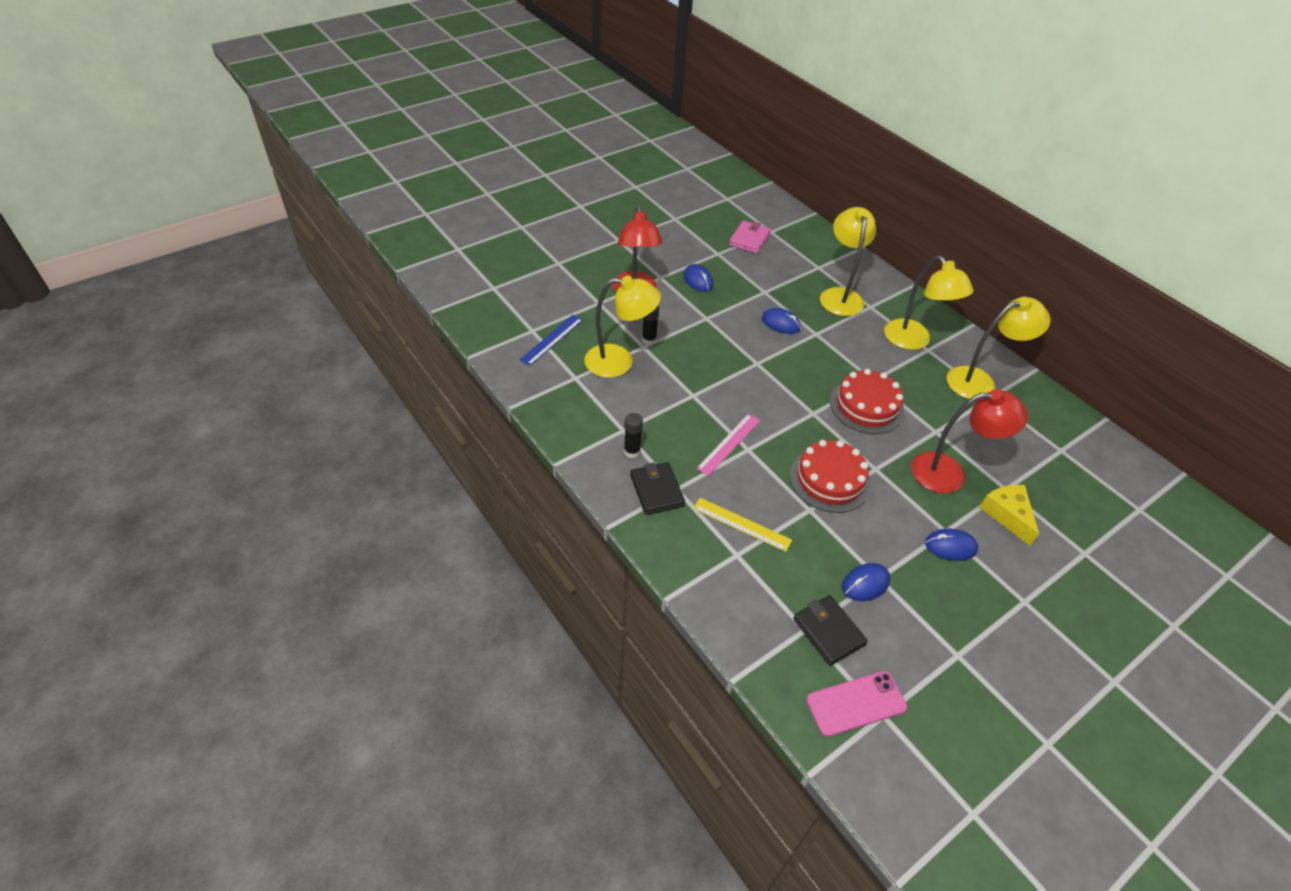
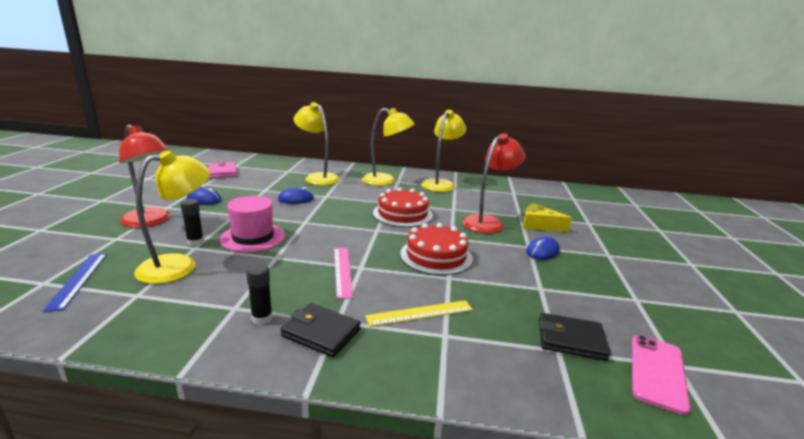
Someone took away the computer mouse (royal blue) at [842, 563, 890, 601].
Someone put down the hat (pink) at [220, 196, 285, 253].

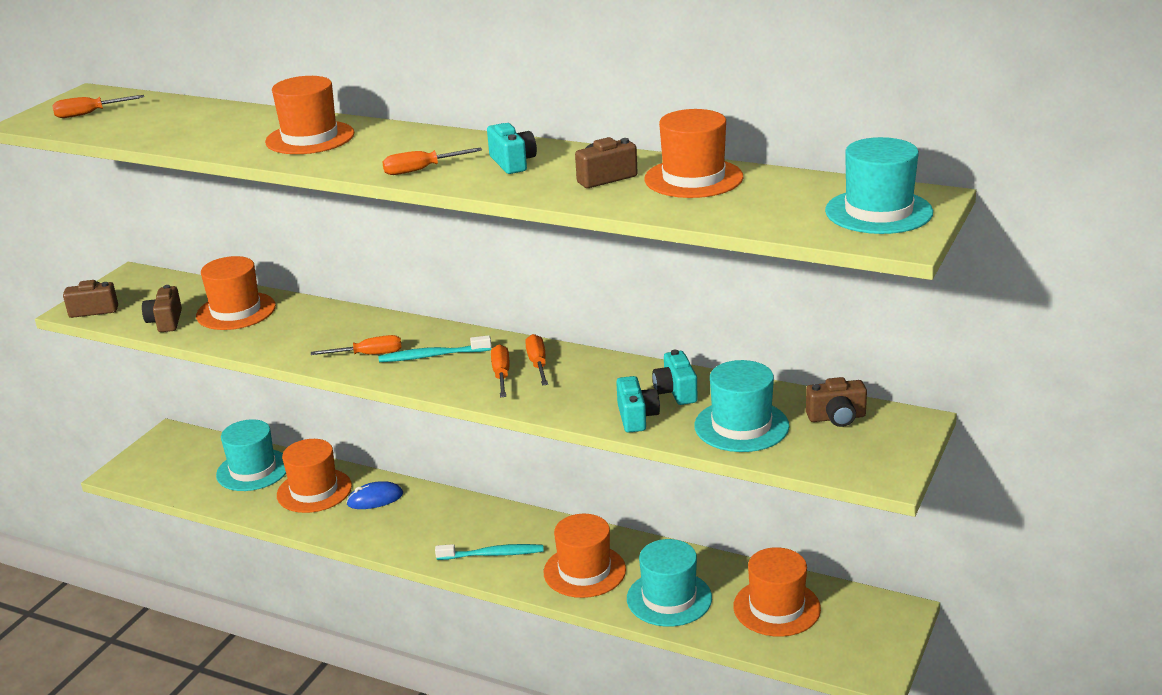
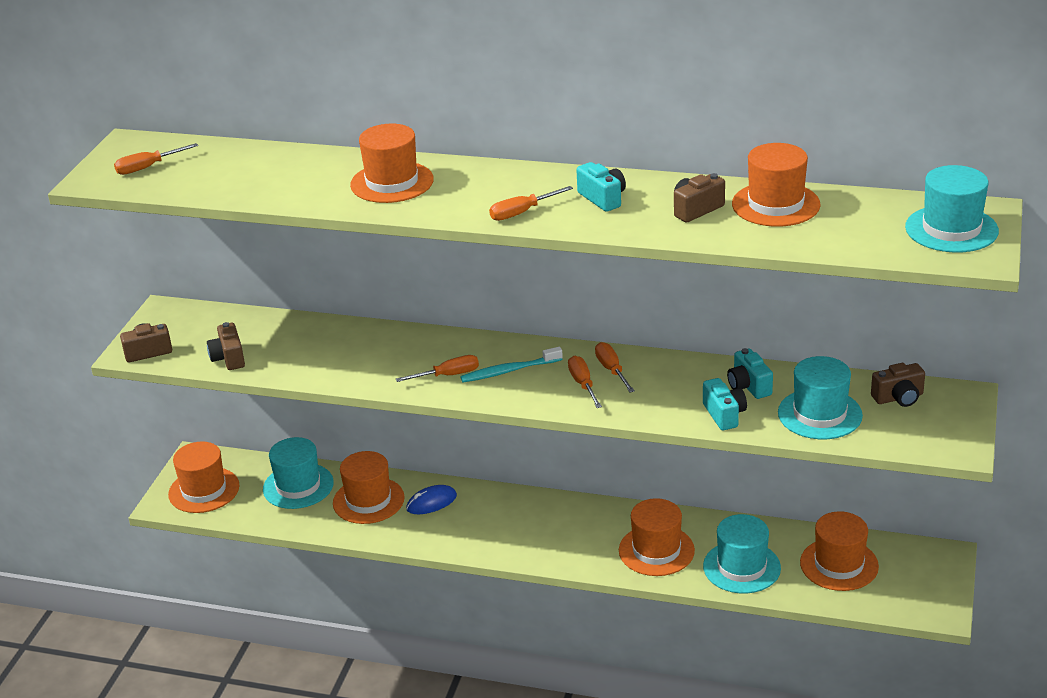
Someone carried the hat (orange-coloured) from [196, 256, 276, 330] to [168, 442, 239, 513].
Someone took away the tooth brush (aqua) at [435, 544, 544, 560].

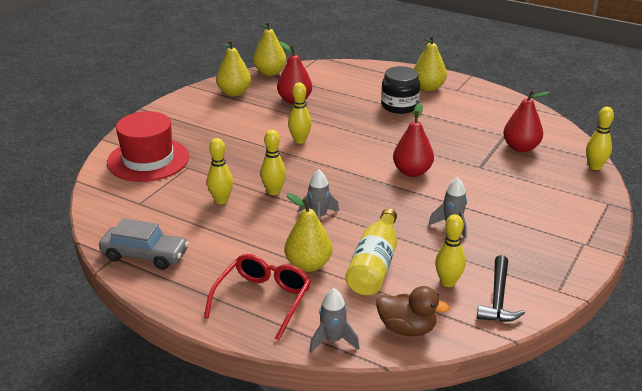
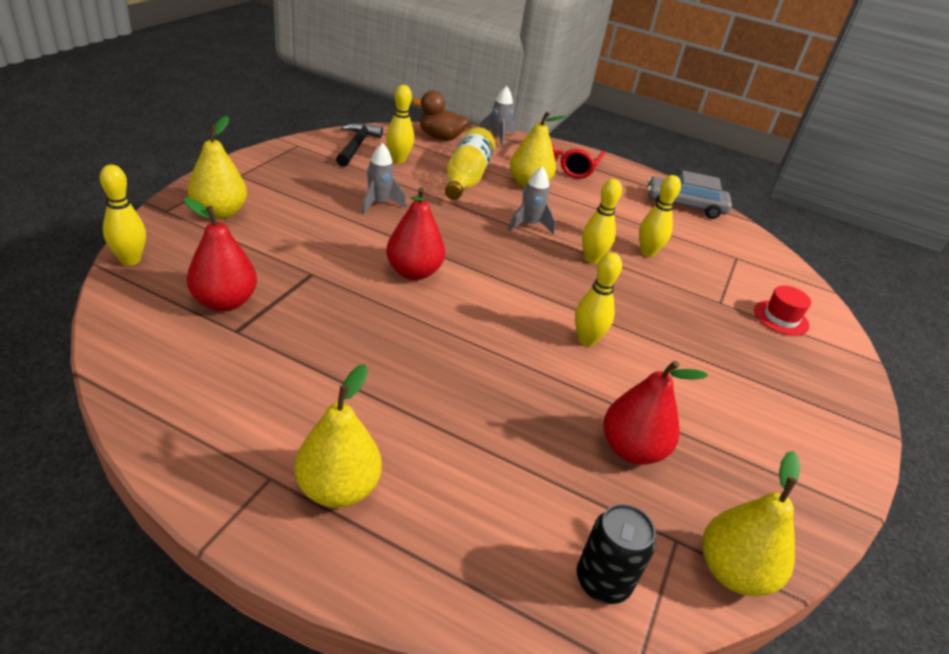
Someone carried the pear (golden) from [216, 40, 251, 96] to [188, 116, 247, 219].
Someone took away the preserve jar (jet-black) at [381, 66, 420, 114].
Someone scaled the hat (crimson) at [107, 111, 189, 182] by 0.48.
Someone put down the can (jet-black) at [576, 504, 656, 604].

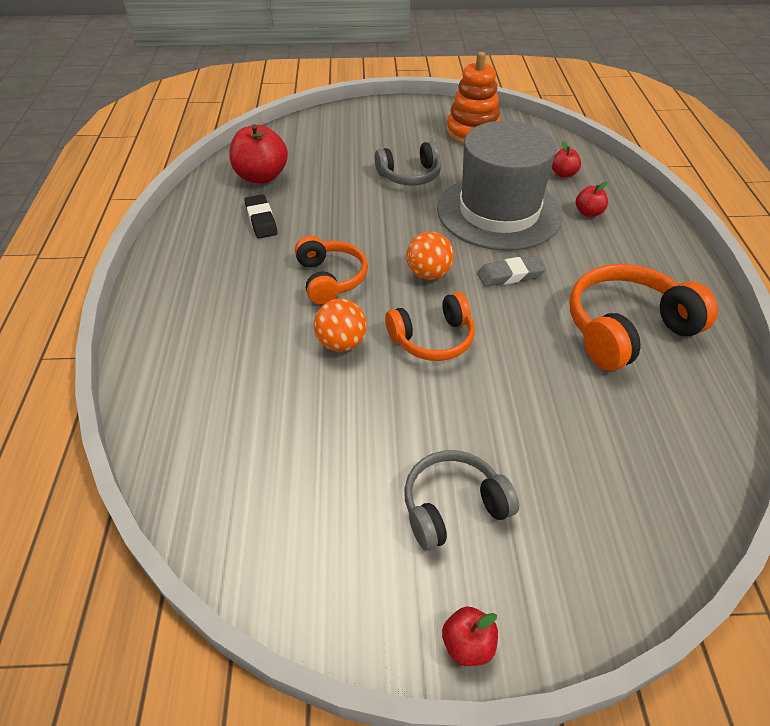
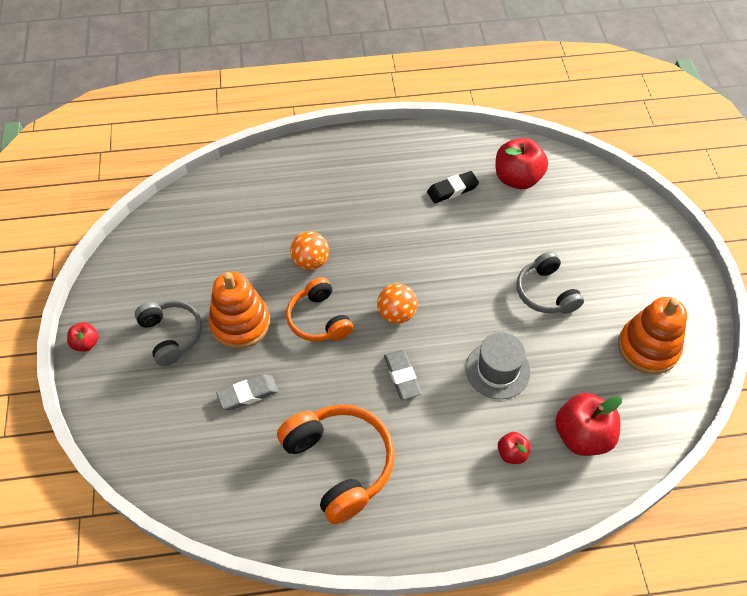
Someone scaled the hat (gray) at [437, 121, 563, 251] by 0.53.
Someone scaled the apple fruit (crimson) at [552, 141, 581, 178] by 1.95.
Someone took away the headphones (orange-coloured) at [295, 236, 368, 305].
Someone put down the stacking rings (orange-coloured) at [208, 272, 270, 349].
Someone put down the eraser (gray) at [216, 374, 278, 410].

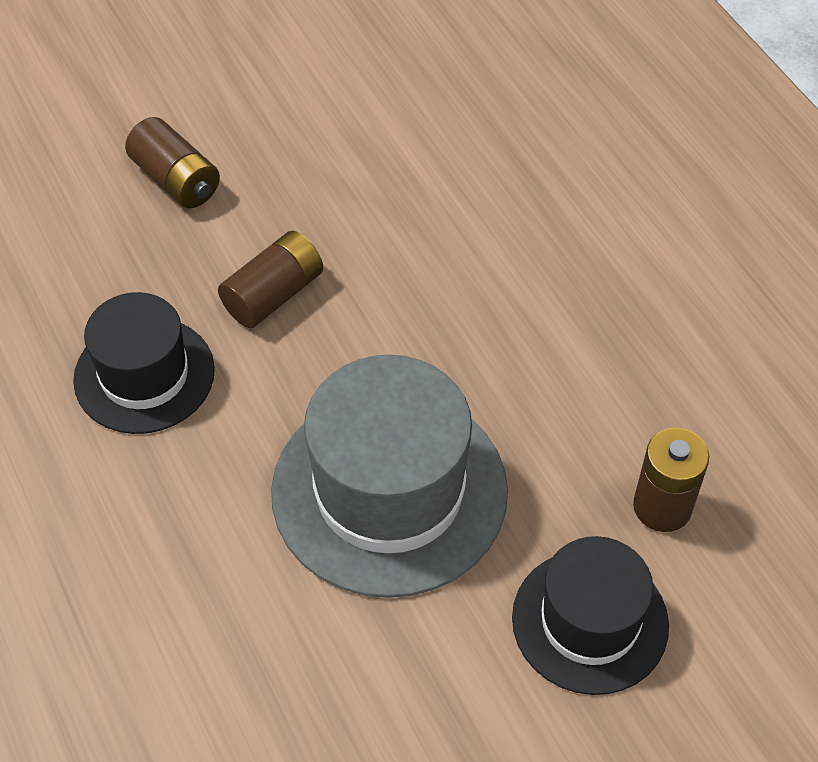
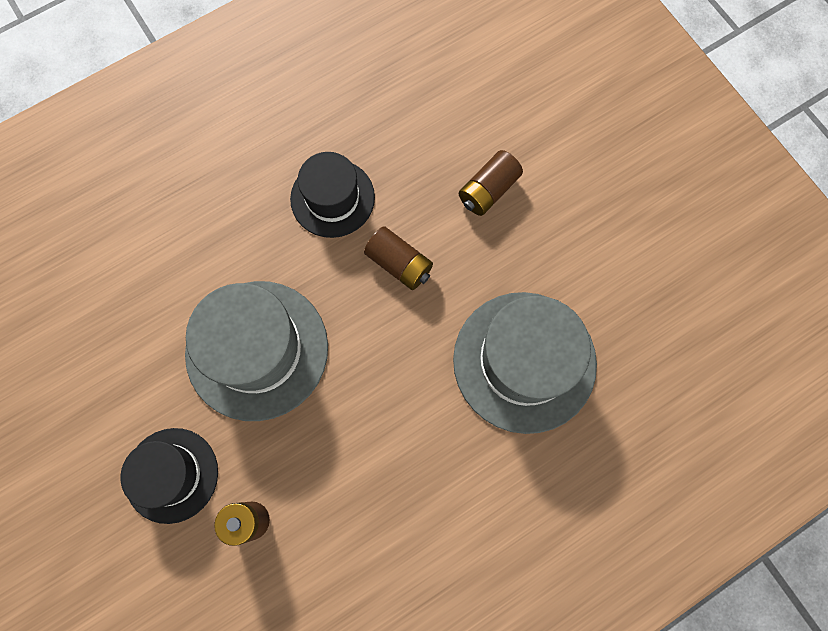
Someone put down the hat (gray) at [453, 292, 597, 434].

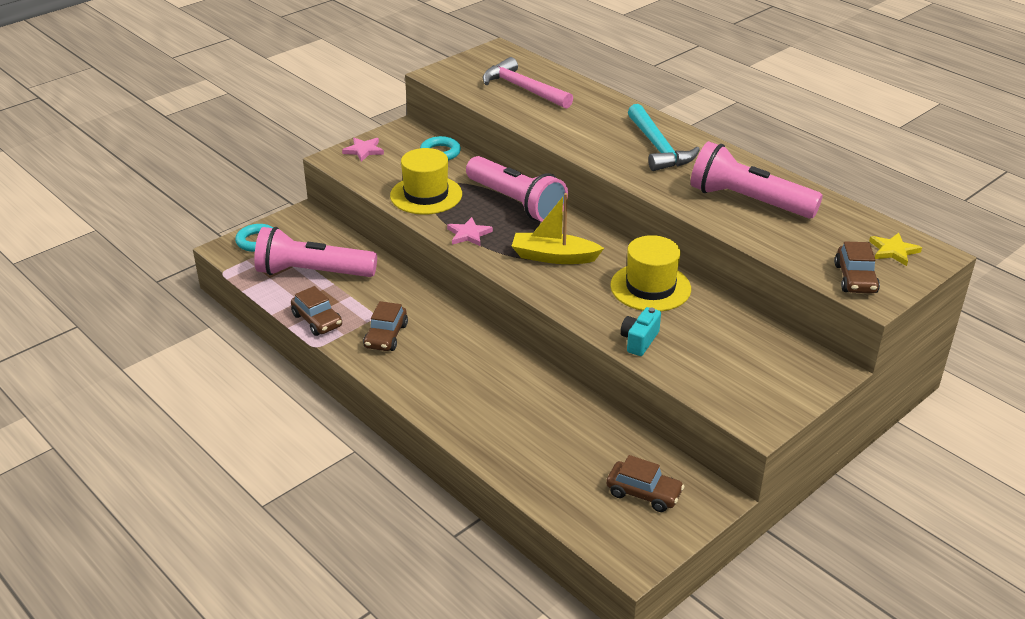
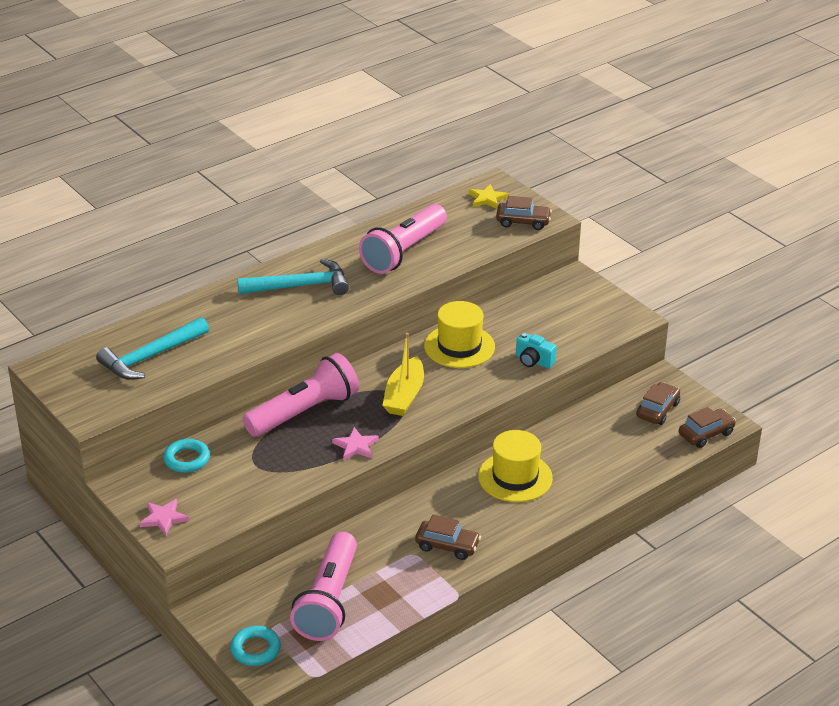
Someone repainted the carpenter's hammer (pink) at [483, 57, 573, 109], which became the carpenter's hammer (aqua) at [96, 317, 209, 380].
Someone carried the hat (golden) from [390, 148, 462, 215] to [478, 430, 553, 502].
Someone carried the car (brown) from [291, 286, 342, 336] to [679, 407, 736, 448].

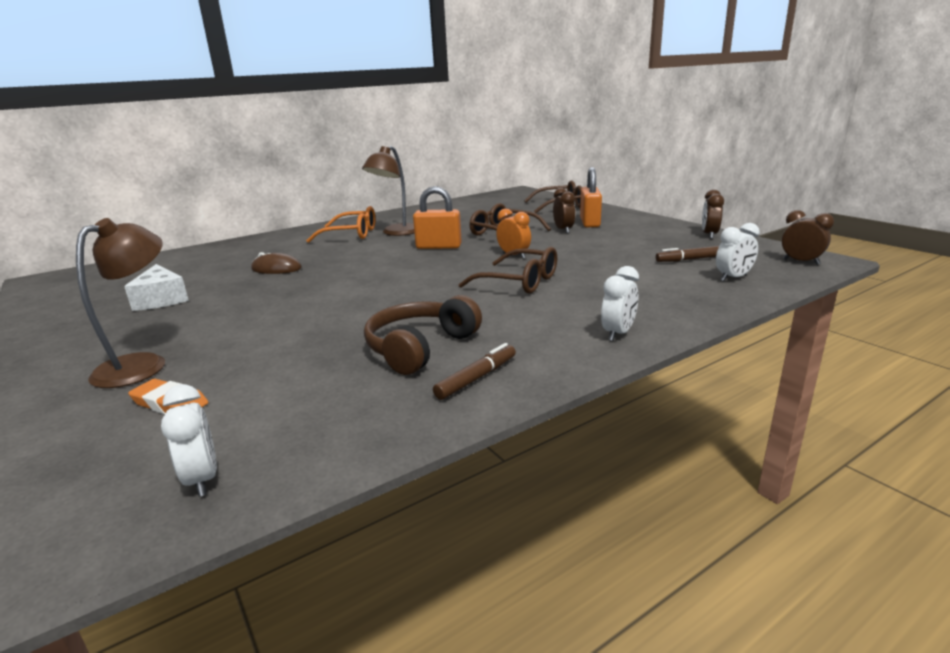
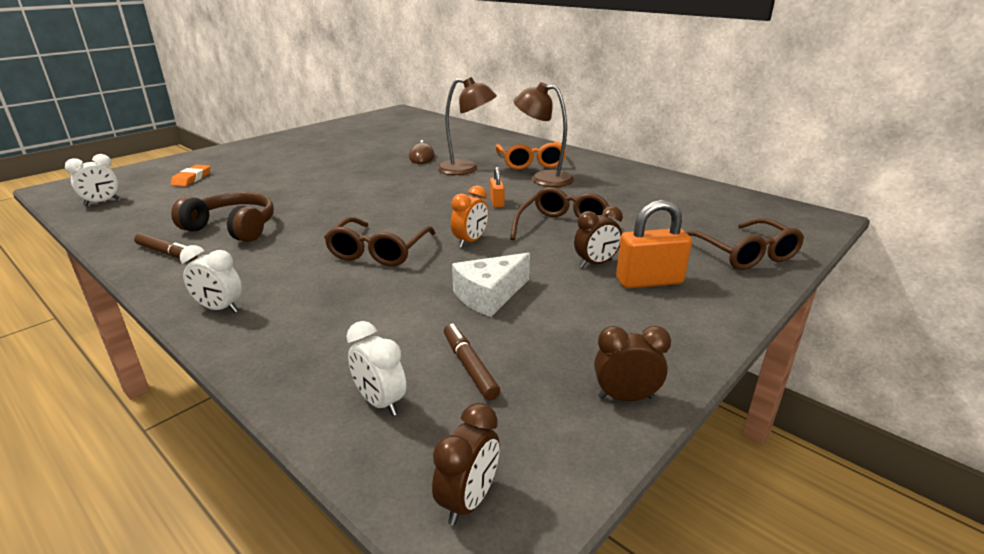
Someone scaled the small lock (orange-coloured) at [413, 186, 462, 249] by 0.56.
Someone carried the lamp (brown) from [76, 218, 165, 388] to [437, 77, 497, 175].
Someone carried the cheese (white) from [124, 264, 189, 311] to [452, 253, 530, 317].

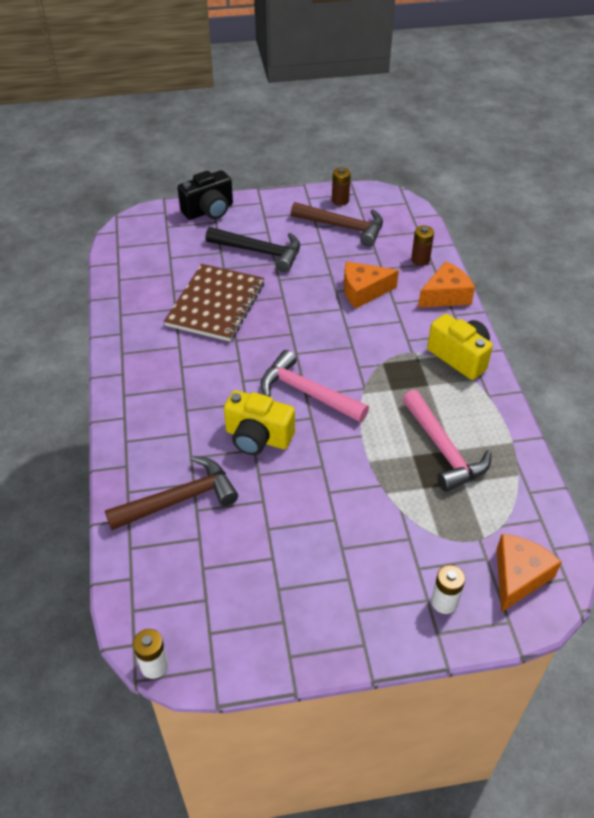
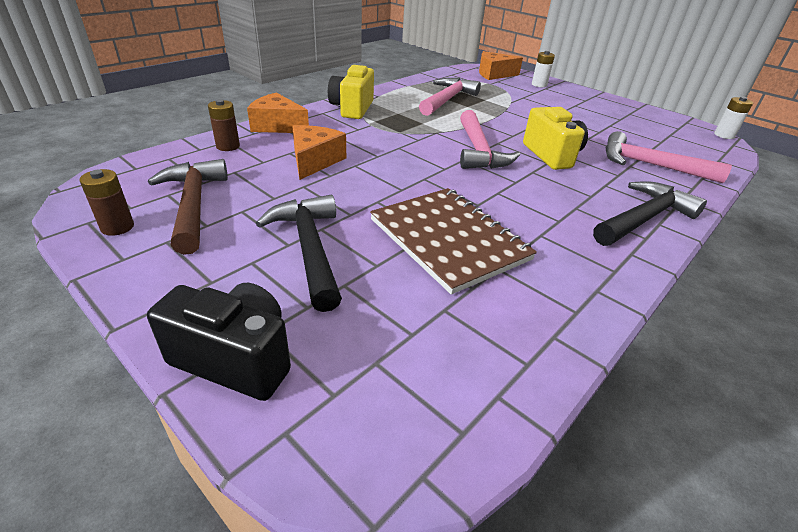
Someone rotated the cheese (orange-coloured) at [344, 261, 399, 309] by 120 degrees counterclockwise.
Someone rotated the notebook (brown) at [164, 264, 264, 341] by 75 degrees clockwise.
Someone repainted the carpenter's hammer (brown) at [105, 456, 238, 530], which became the carpenter's hammer (pink) at [606, 131, 732, 183].
Someone put down the carpenter's hammer (jet-black) at [593, 181, 707, 246].

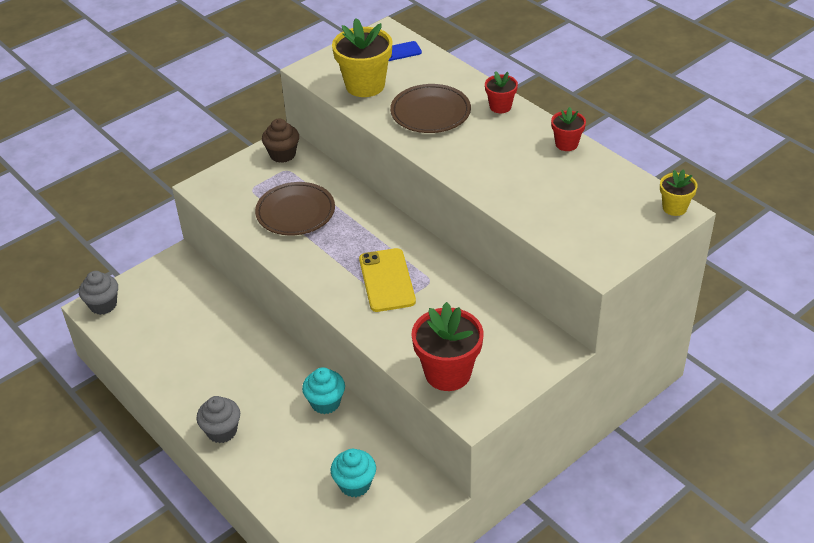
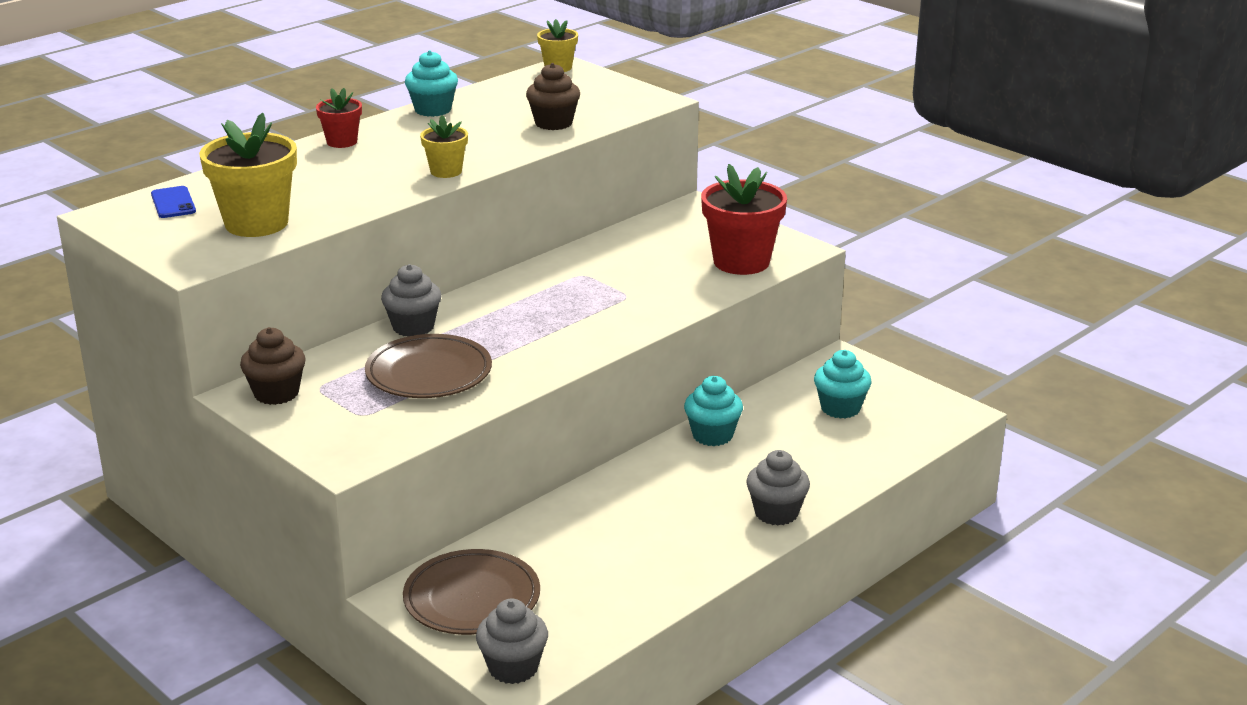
Someone carried the flat dish (brown) from [390, 84, 471, 133] to [403, 549, 540, 635].
Someone swapped the potted plant (crimson) at [551, 107, 586, 151] for the fairy cake (aqua) at [405, 50, 458, 117].
Someone took away the smartphone (golden) at [359, 248, 416, 312].
Someone put down the fairy cake (brown) at [526, 63, 580, 130].
Someone put down the potted plant (golden) at [420, 115, 468, 178].
Someone put down the fairy cake (gray) at [381, 264, 442, 337].

